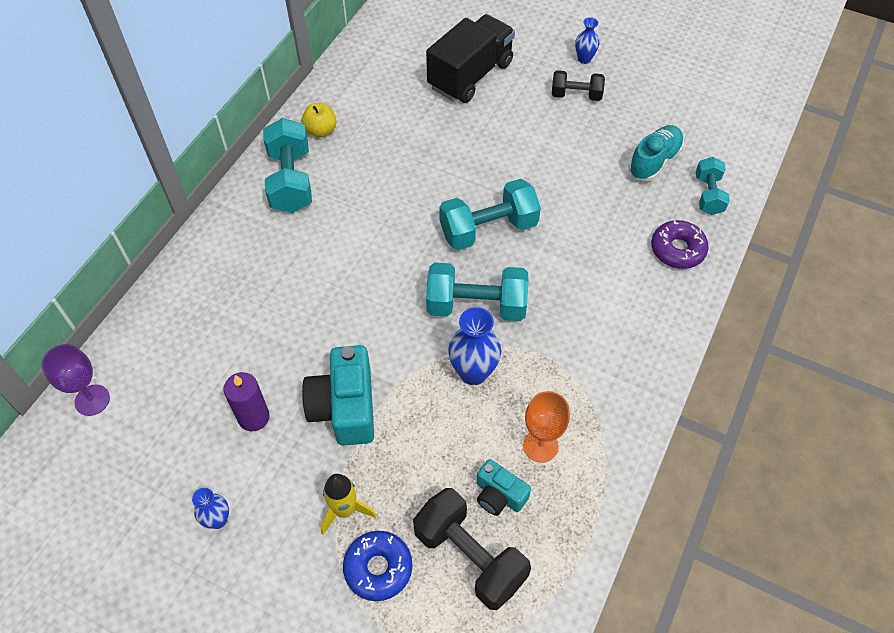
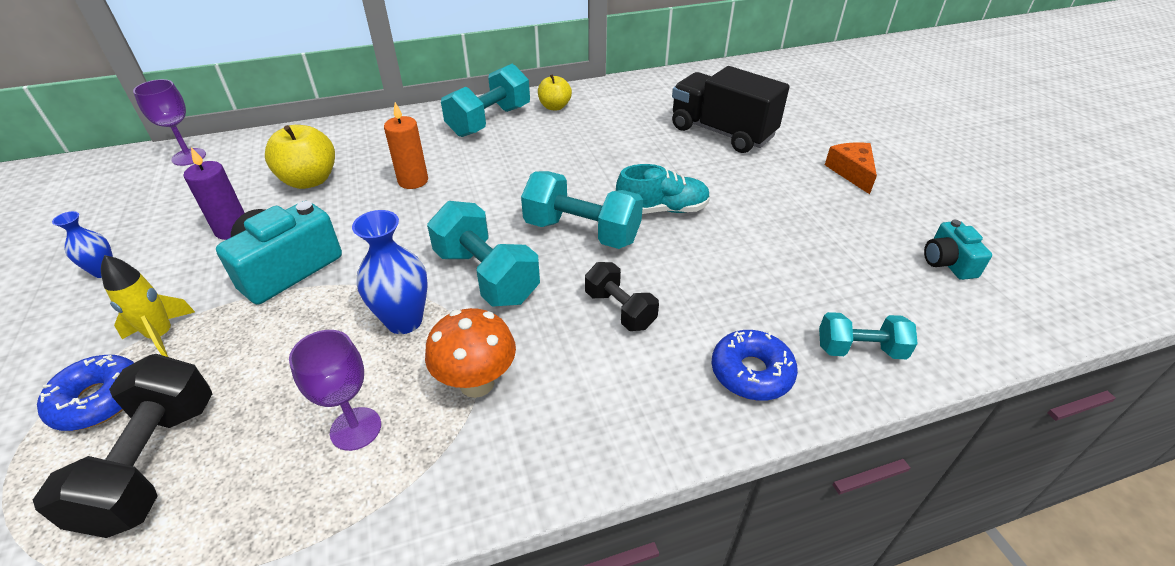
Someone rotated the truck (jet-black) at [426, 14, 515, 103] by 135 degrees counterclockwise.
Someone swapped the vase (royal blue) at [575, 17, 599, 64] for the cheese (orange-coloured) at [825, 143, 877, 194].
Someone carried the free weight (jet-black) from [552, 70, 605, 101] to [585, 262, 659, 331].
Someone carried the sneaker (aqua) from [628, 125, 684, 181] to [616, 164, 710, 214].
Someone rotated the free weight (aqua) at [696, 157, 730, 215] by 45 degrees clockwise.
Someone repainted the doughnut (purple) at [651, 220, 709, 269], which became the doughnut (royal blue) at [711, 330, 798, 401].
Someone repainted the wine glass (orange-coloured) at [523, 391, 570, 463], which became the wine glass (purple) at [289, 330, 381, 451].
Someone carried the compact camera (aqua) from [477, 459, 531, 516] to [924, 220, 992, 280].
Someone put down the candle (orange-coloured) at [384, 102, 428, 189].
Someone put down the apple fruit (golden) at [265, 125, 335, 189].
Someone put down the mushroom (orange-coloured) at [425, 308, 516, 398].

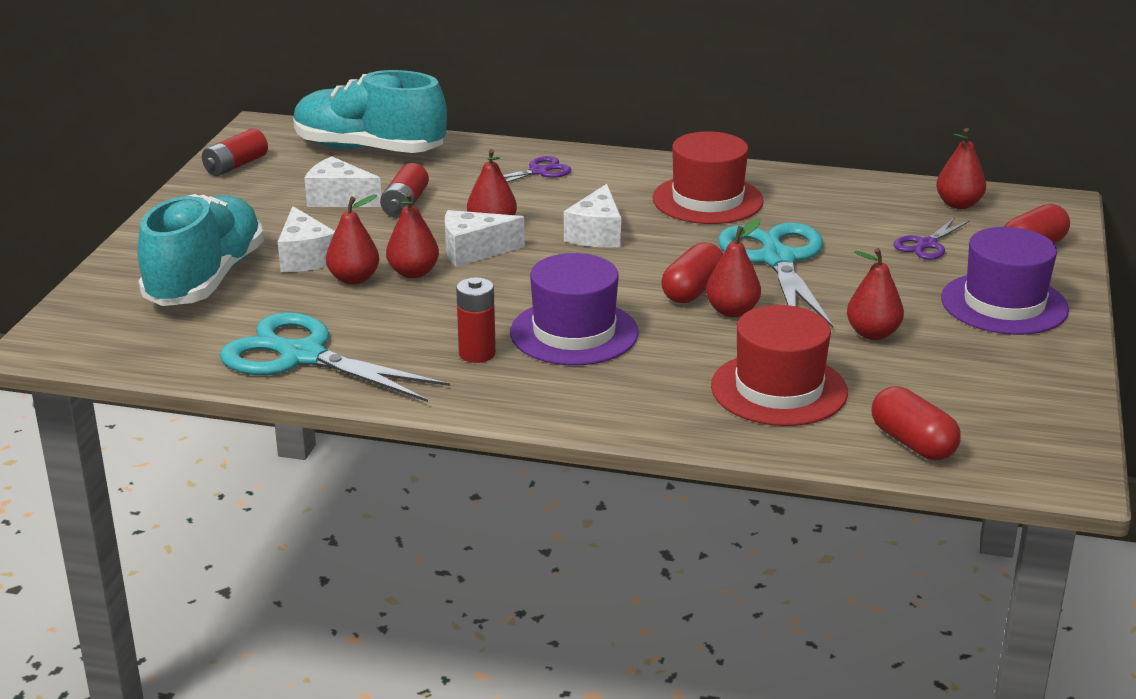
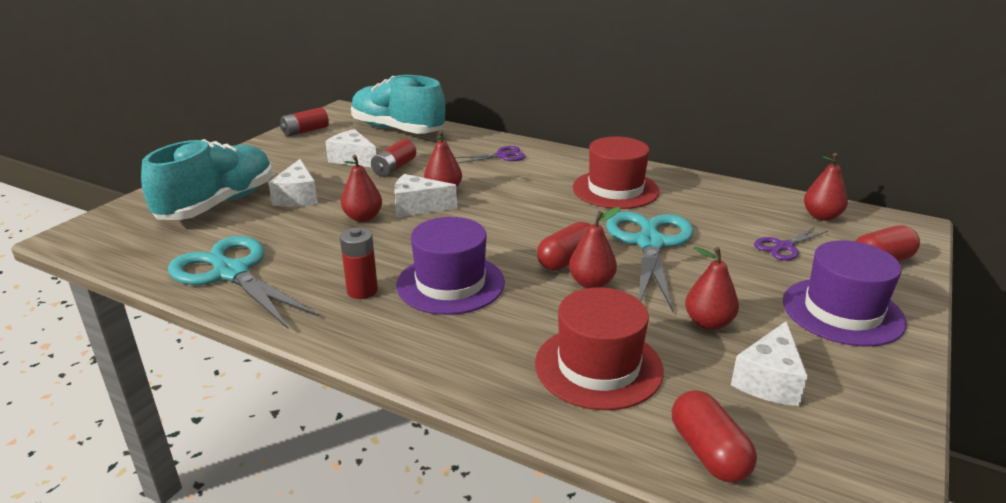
Someone carried the cheese (white) from [564, 184, 621, 247] to [731, 321, 808, 406].
Someone took away the pear (crimson) at [326, 195, 379, 285].

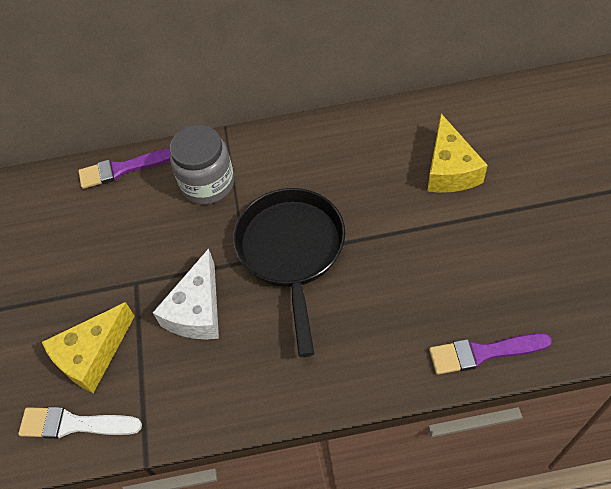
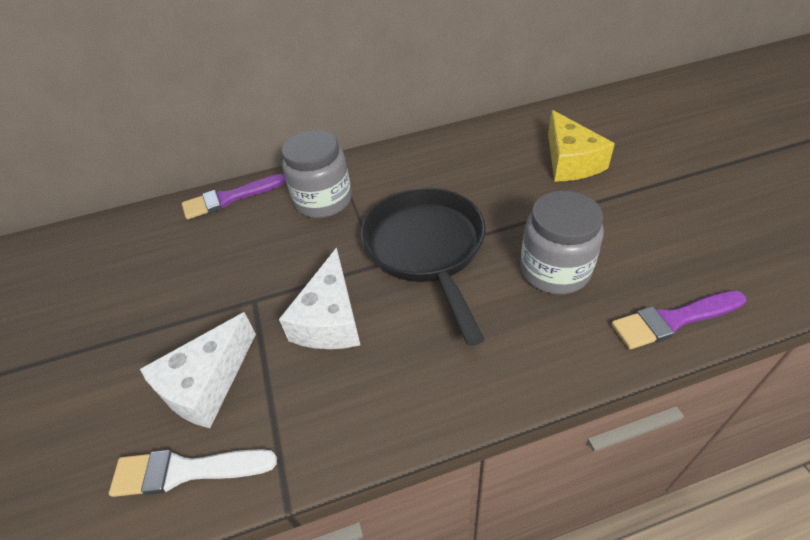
Someone repainted the cheese (golden) at [42, 302, 135, 393], which became the cheese (white) at [140, 312, 256, 428].
Someone put down the preserve jar (gray) at [520, 191, 604, 294].

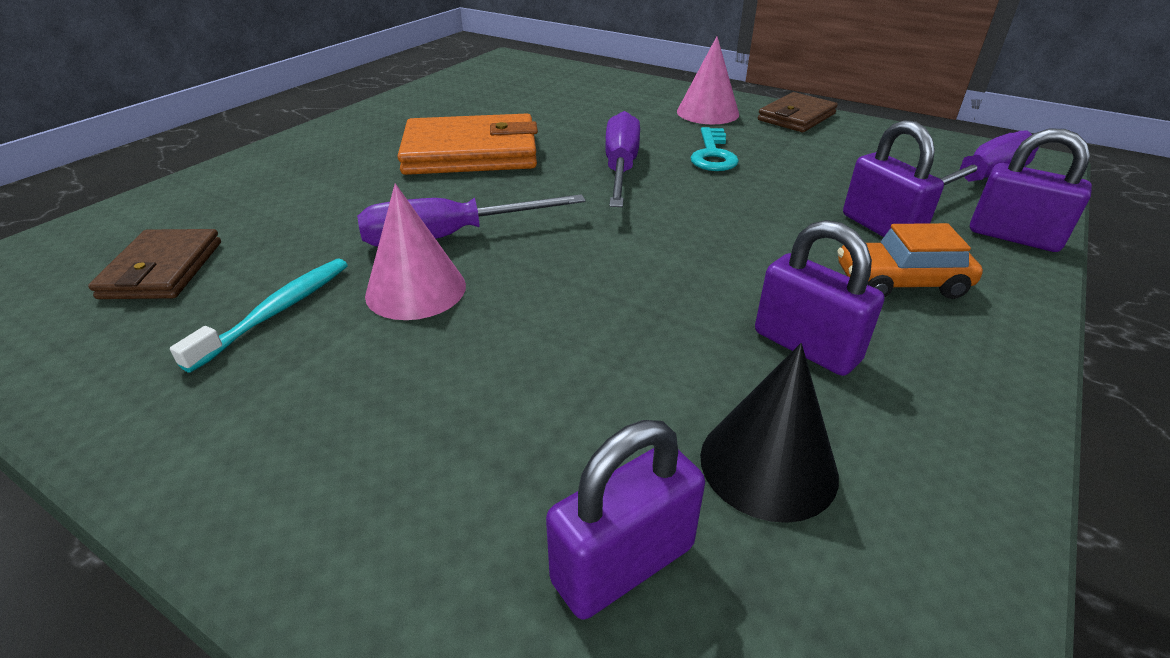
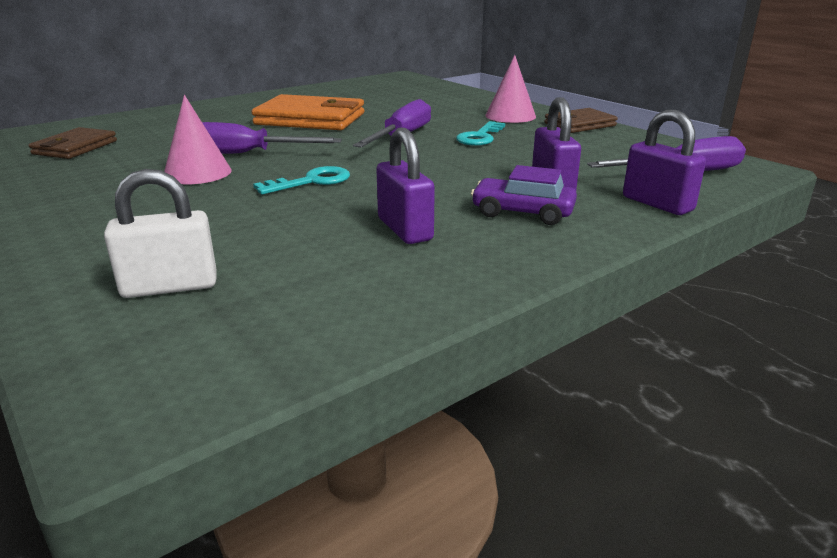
Someone repainted the car (orange-coloured) at [837, 223, 983, 299], which became the car (purple) at [471, 165, 577, 225].
Someone took away the tooth brush (aqua) at [170, 258, 348, 373].
Someone took away the solid cone (jet-black) at [700, 343, 839, 523].
Someone repainted the small lock (purple) at [546, 420, 705, 620], which became the small lock (white) at [104, 169, 217, 298].
Someone put down the key (aqua) at [253, 166, 350, 194].

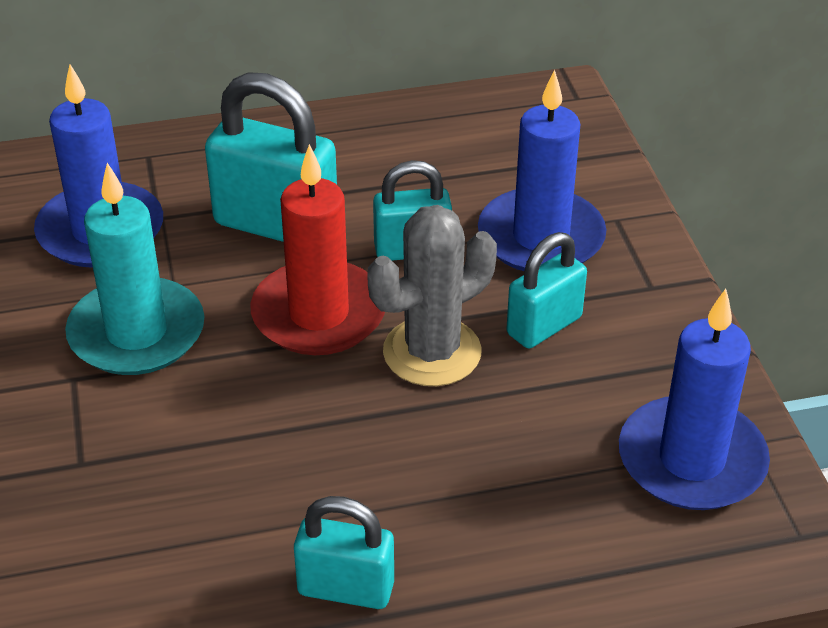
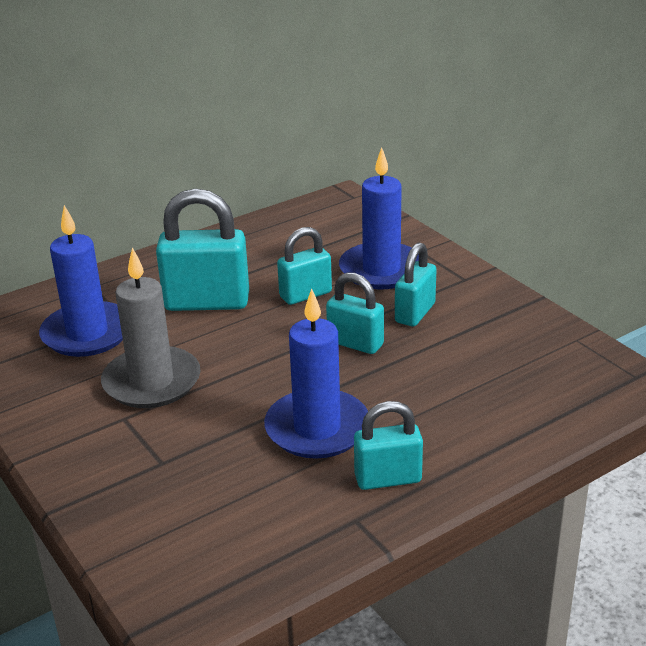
Someone took away the candle (crimson) at [250, 144, 385, 355].
Someone repainted the candle (aqua) at [65, 163, 205, 375], which became the candle (gray) at [101, 247, 201, 408].
Someone swapped the cactus (gray) at [367, 205, 497, 386] for the small lock (aqua) at [326, 272, 384, 354].
Someone carried the candle (royal blue) from [619, 289, 770, 510] to [264, 288, 368, 459].

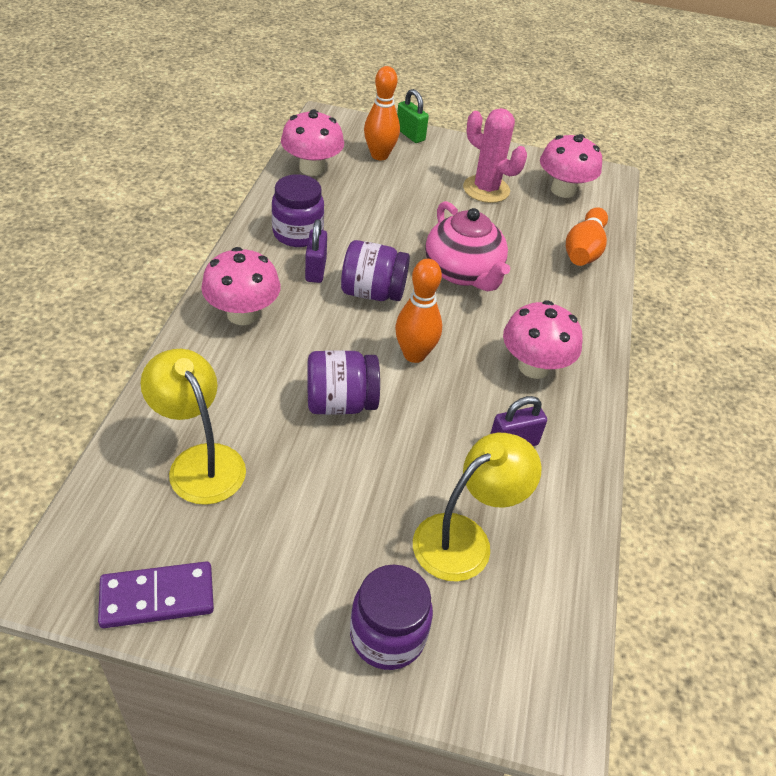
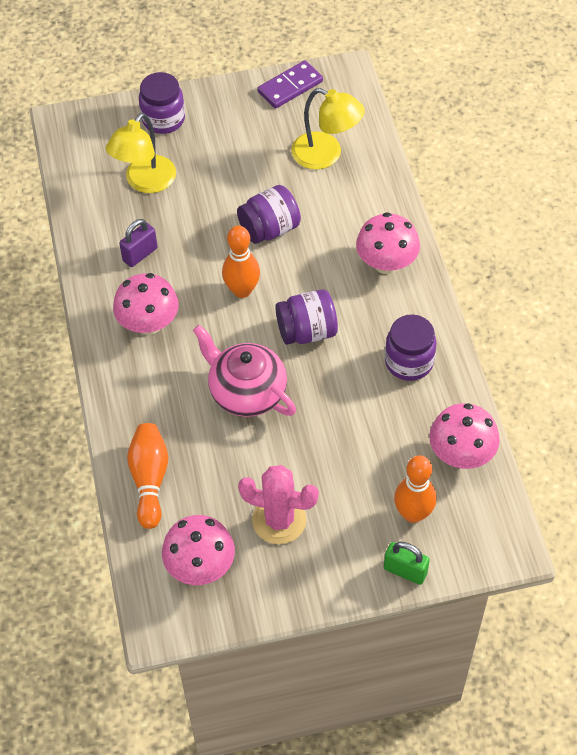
Someone took away the small lock (purple) at [305, 219, 327, 283].

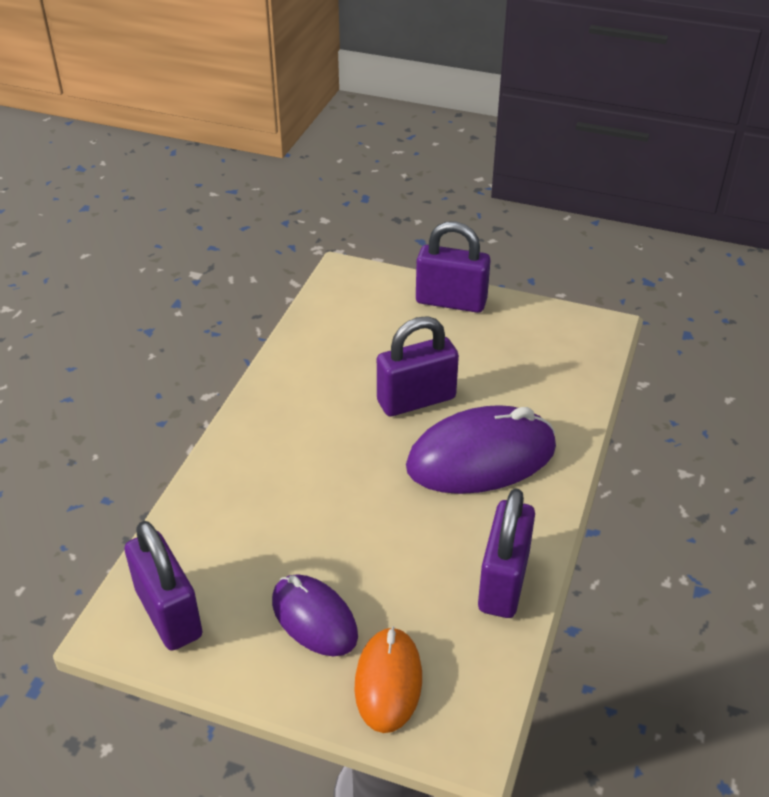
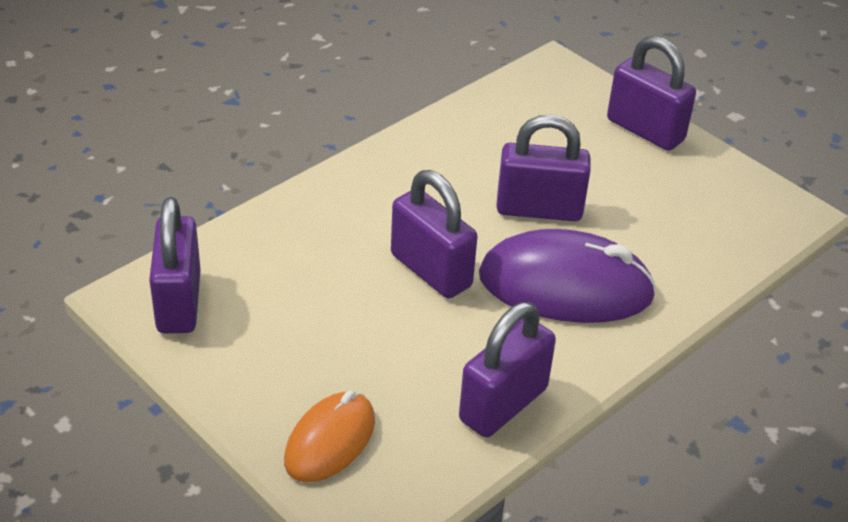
Someone took away the computer mouse (purple) at [272, 574, 358, 656].
Someone put down the small lock (purple) at [391, 170, 478, 298].

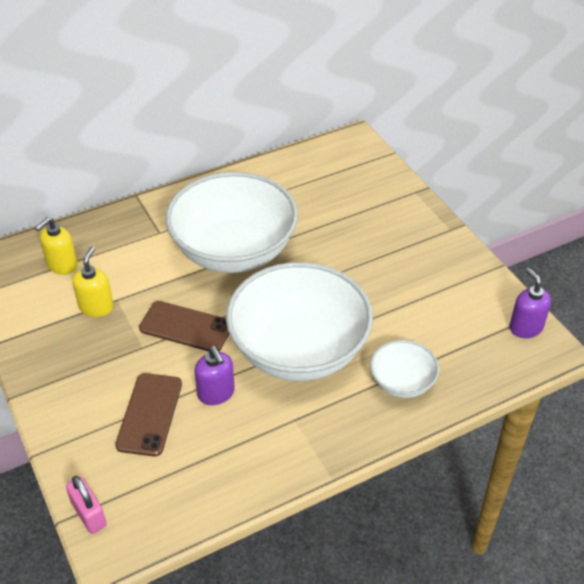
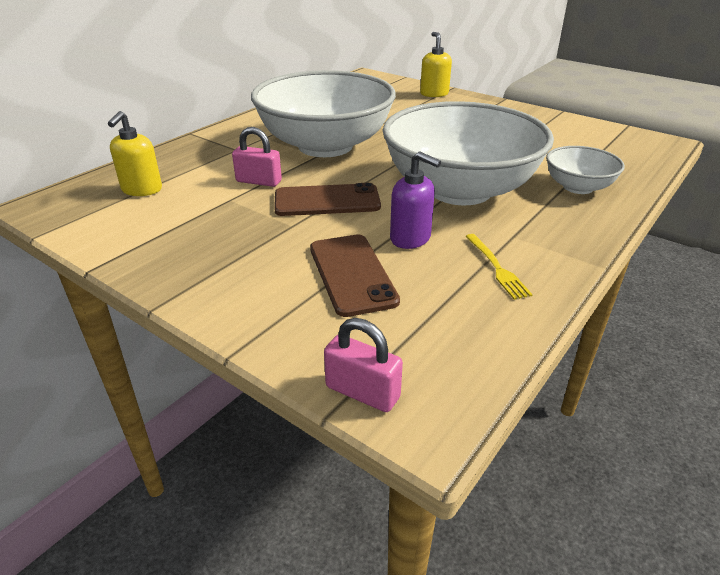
Someone carried the pump bottle (golden) from [72, 247, 114, 317] to [420, 32, 452, 97].
Someone took away the pump bottle (purple) at [509, 268, 551, 338].
Someone put down the small lock (pink) at [232, 127, 282, 187].
Someone put down the table fork (golden) at [465, 234, 533, 300].

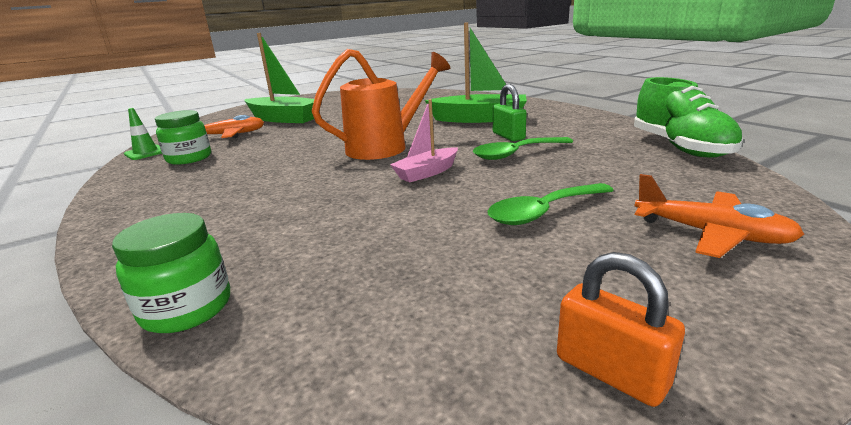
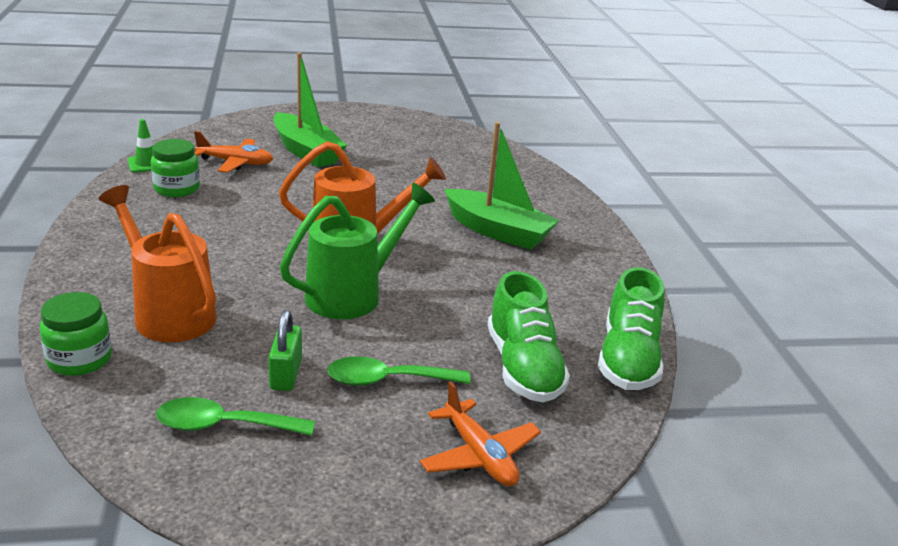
Someone carried the small lock (leaf-green) from [493, 84, 527, 141] to [268, 310, 302, 391].
Someone swapped the boat (pink) at [390, 99, 458, 183] for the sprinkling can (leaf-green) at [280, 182, 435, 319].
Someone carried the spoon (leaf-green) from [473, 137, 573, 160] to [156, 397, 315, 436].
Someone took away the small lock (orange-coloured) at [557, 252, 685, 407].
Someone put down the sprinkling can (orange-coloured) at [99, 185, 216, 342].
Someone put down the sneaker (leaf-green) at [488, 271, 570, 402].

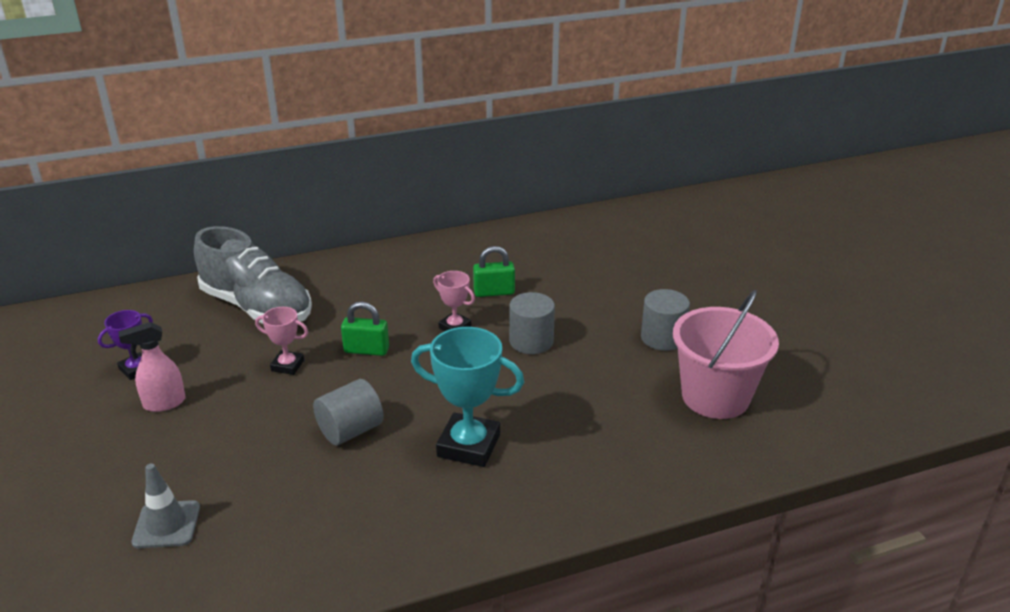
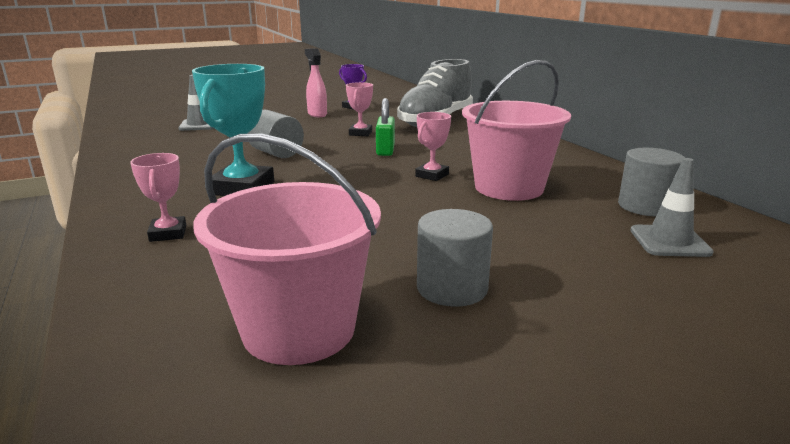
Someone swapped the small lock (leaf-green) at [473, 246, 515, 297] for the sand bucket (pink) at [462, 60, 571, 201].
Someone carried the cylinder shape (gray) from [509, 292, 555, 354] to [618, 148, 685, 216].
Someone put down the trophy (pink) at [130, 153, 186, 242].
Someone put down the road cone (gray) at [630, 158, 714, 257].

